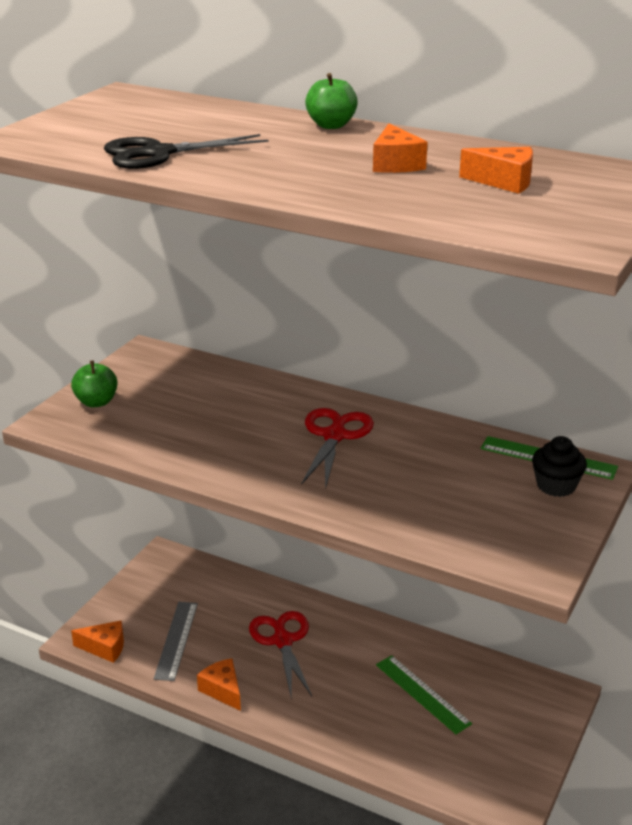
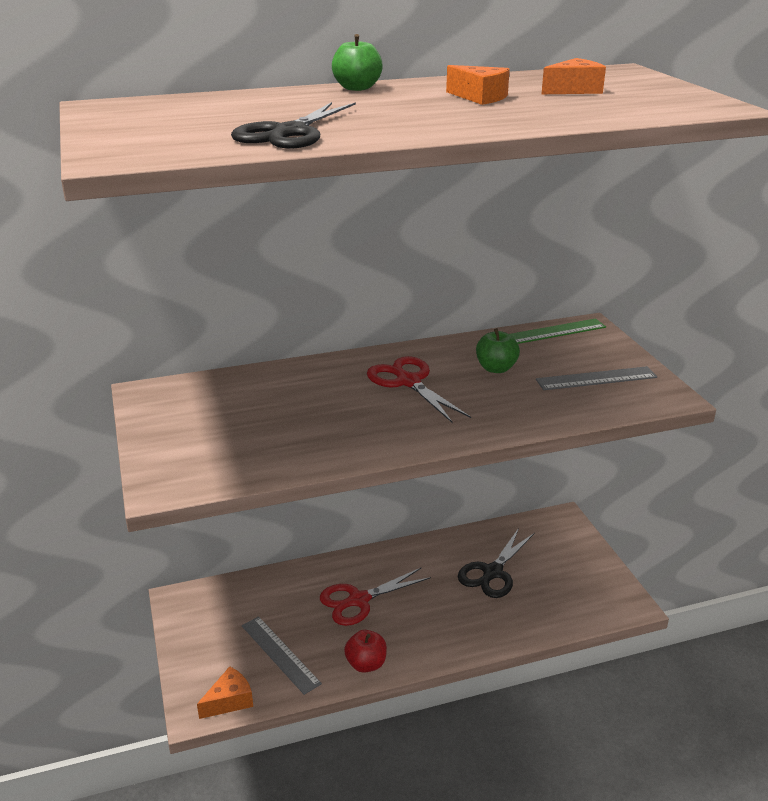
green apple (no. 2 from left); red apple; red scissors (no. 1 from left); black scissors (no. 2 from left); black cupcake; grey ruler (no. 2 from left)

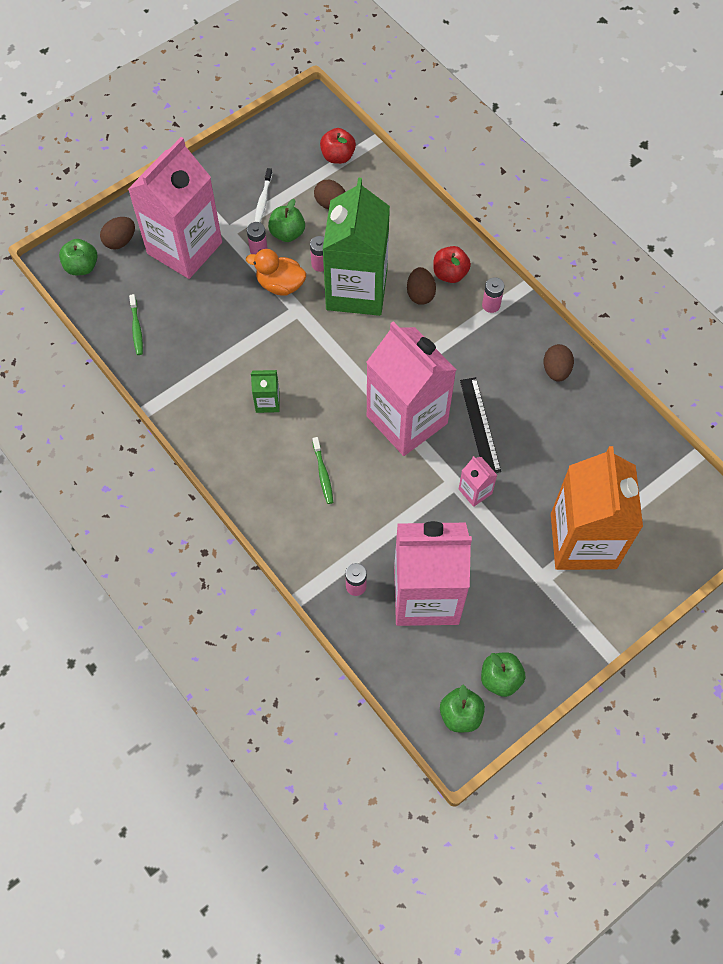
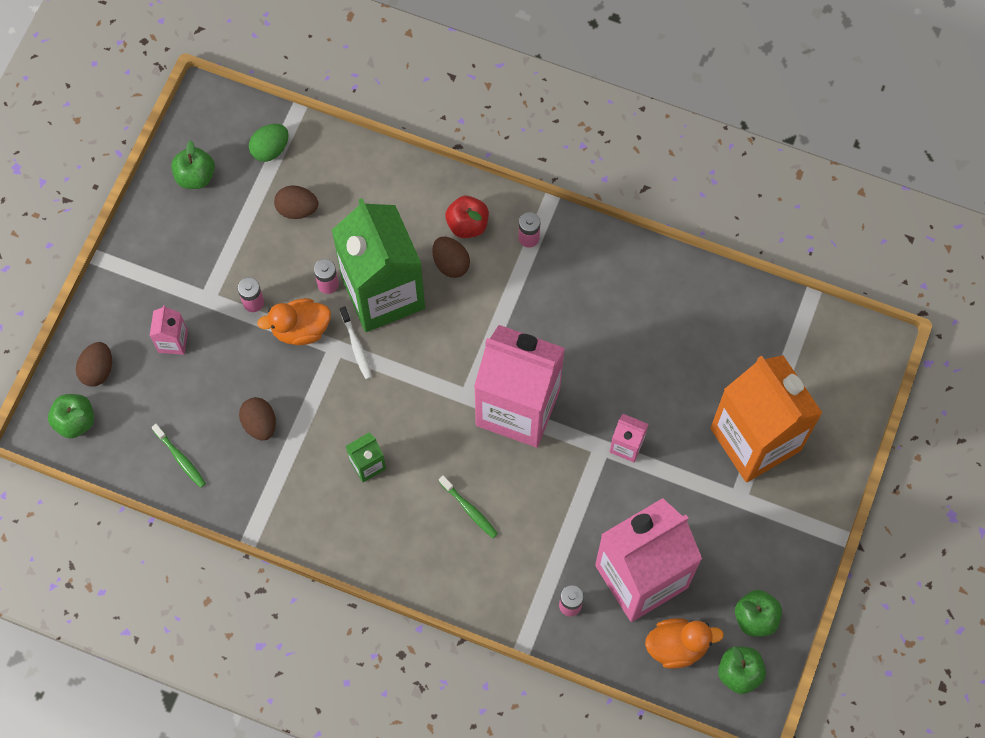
pink carton (no. 1 from left); white toothbrush; green apple (no. 2 from left); green egg; black ruler; brown egg (no. 2 from left); orange duck (no. 2 from left)

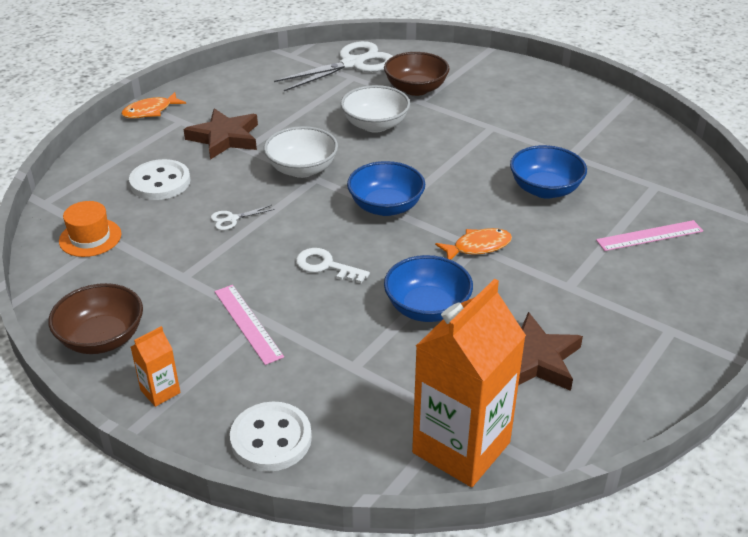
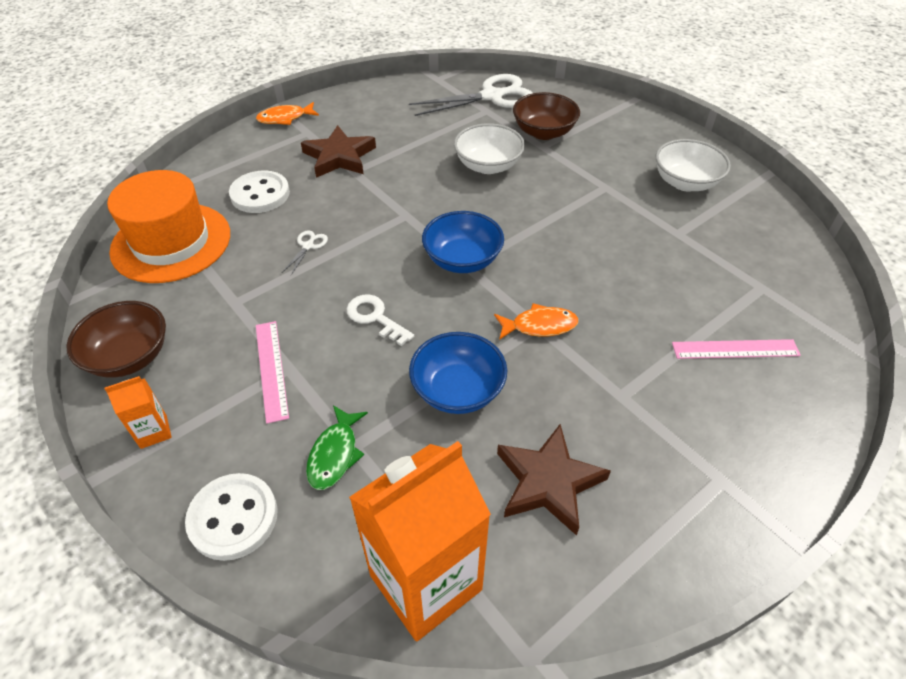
orange hat; white scissors (no. 1 from left); white bowl (no. 2 from left); blue bowl (no. 3 from left in the first image); green fish

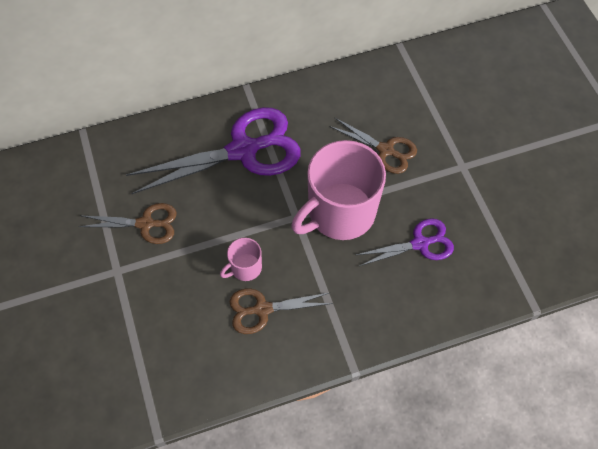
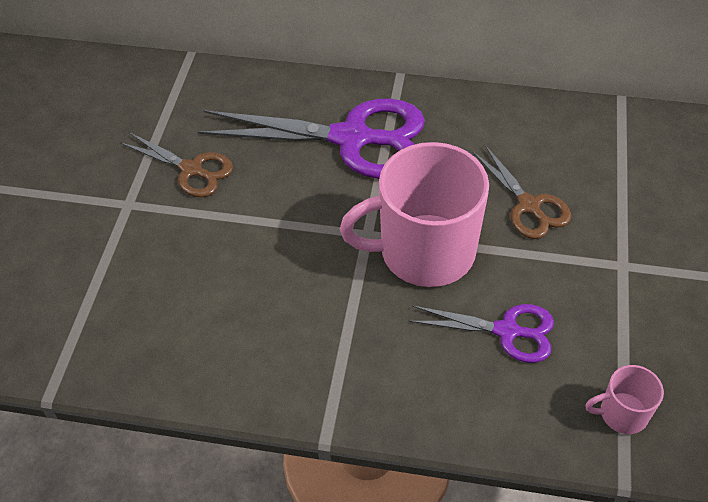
pink mug (no. 2 from left); brown scissors (no. 2 from left in the first image)

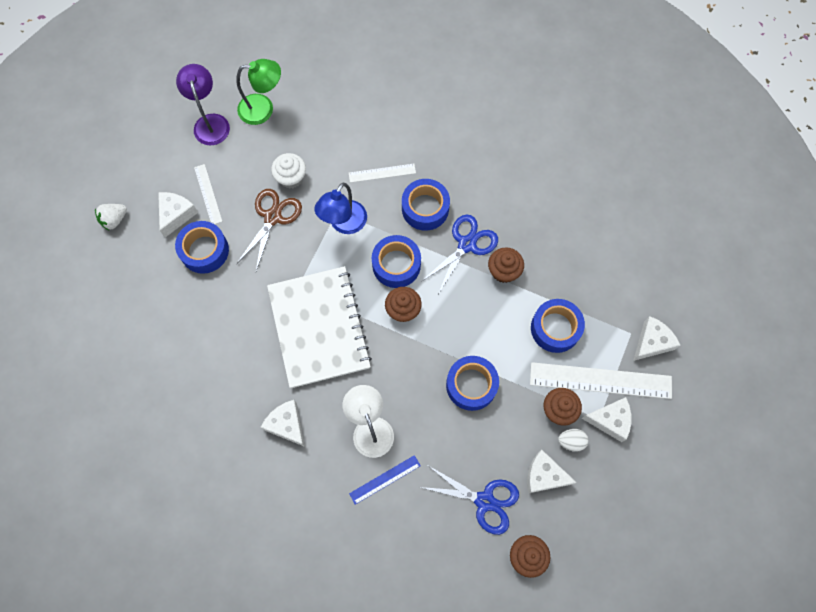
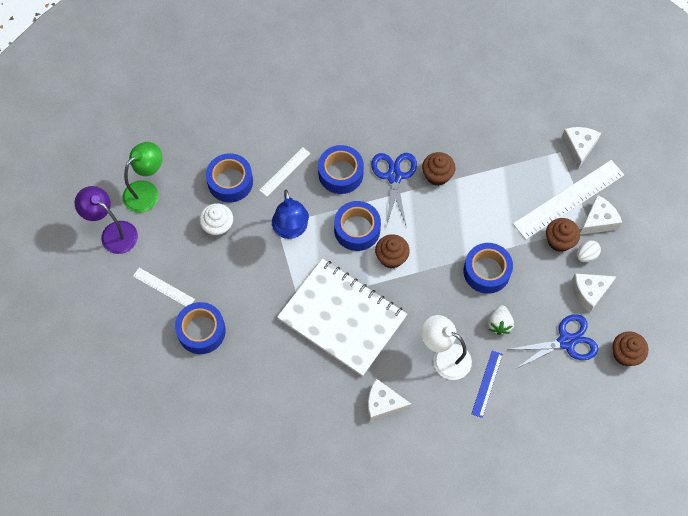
white strawberry; white cheese (no. 1 from left in the first image); brown scissors; blue tape (no. 2 from left)

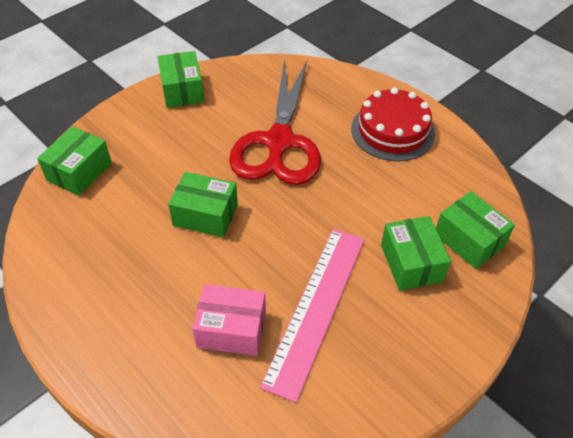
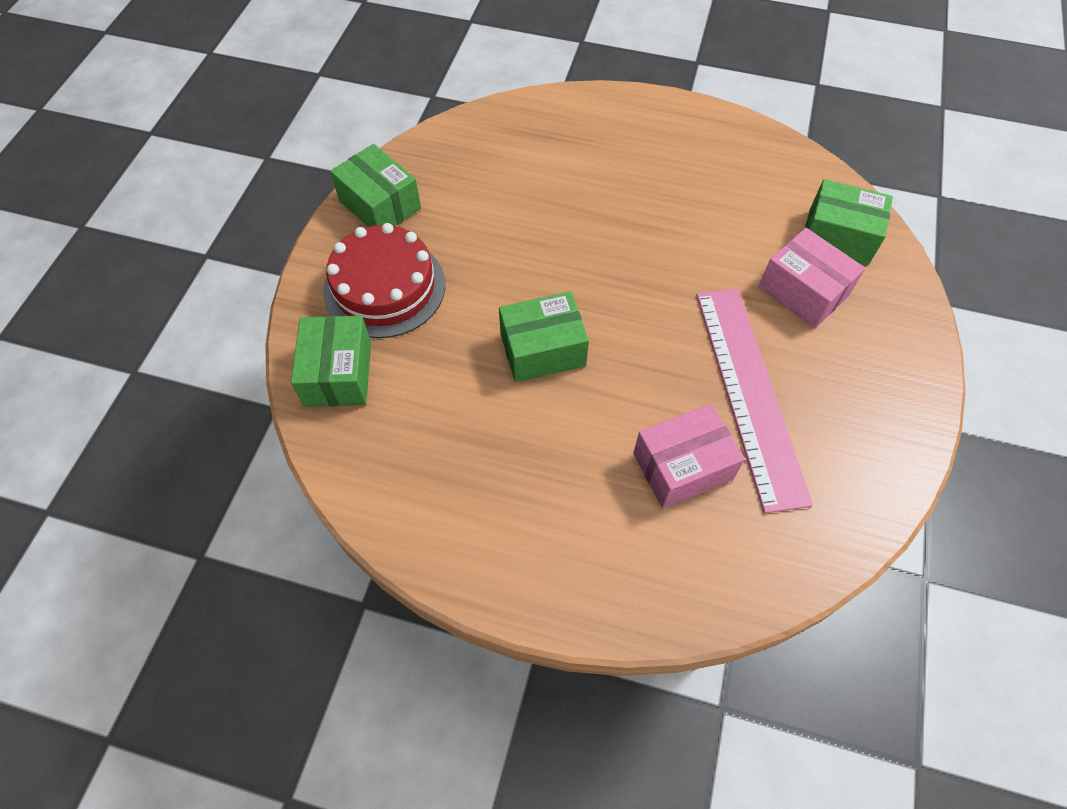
red scissors; red cake; pink box (no. 2 from left)

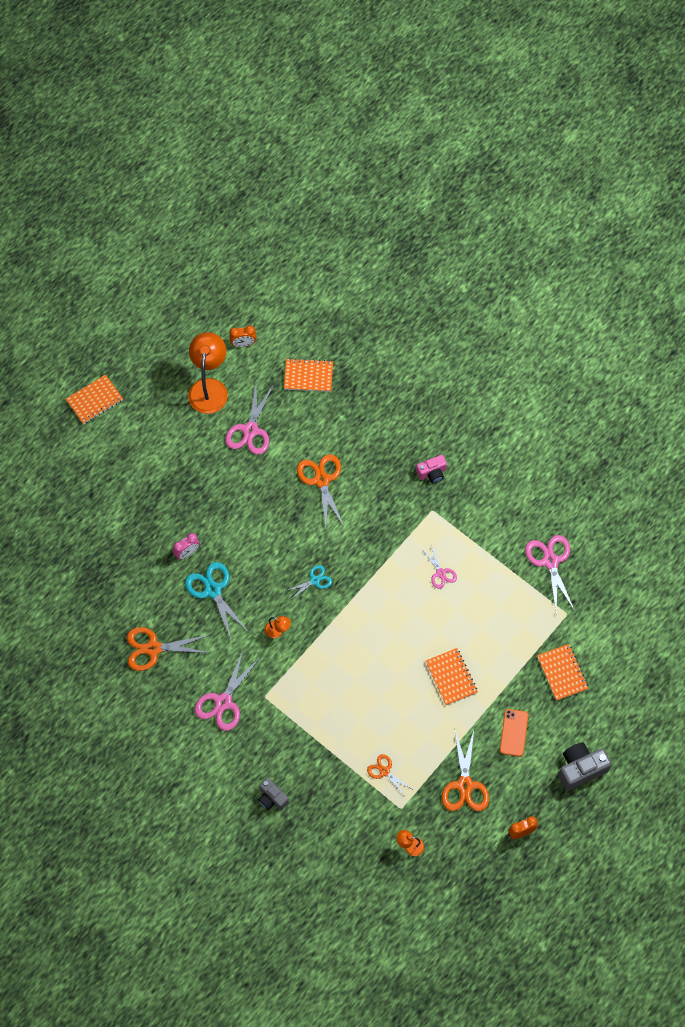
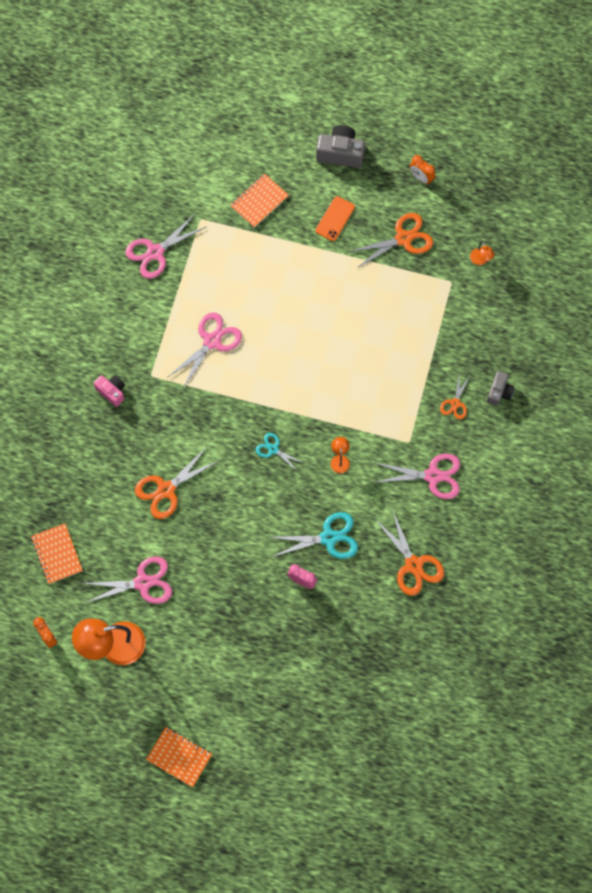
turquoise scissors (no. 2 from left); orange scissors (no. 4 from left); pink scissors (no. 3 from left); orange notebook (no. 3 from left in the first image); orange phone; grey camera (no. 1 from left)

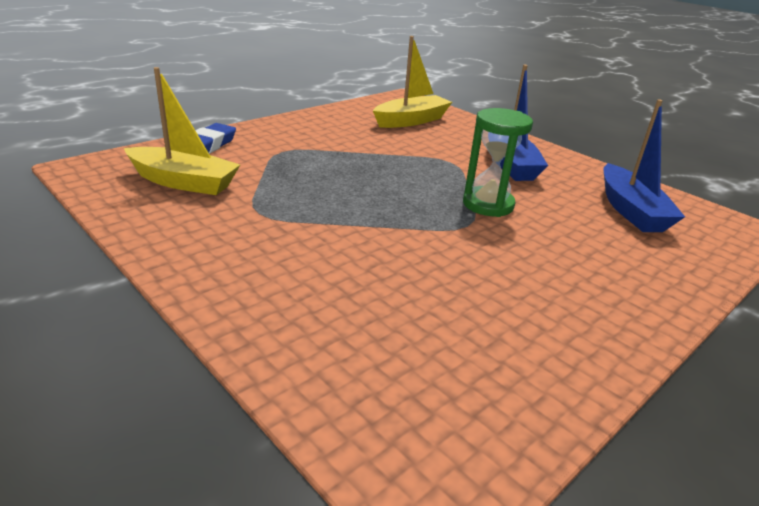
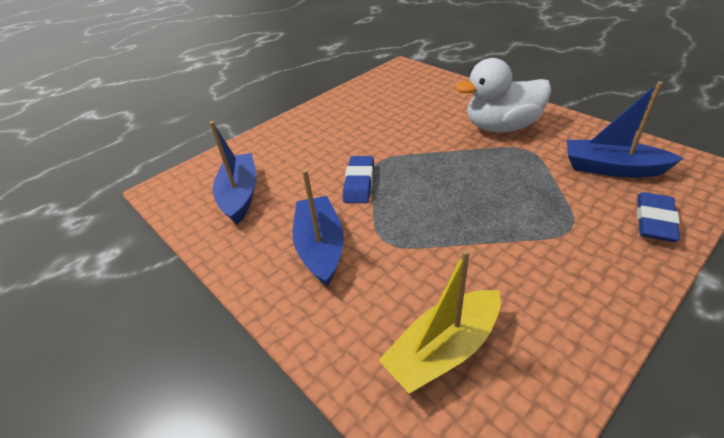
blue boat (no. 3 from left); blue eraser (no. 1 from left); white duck

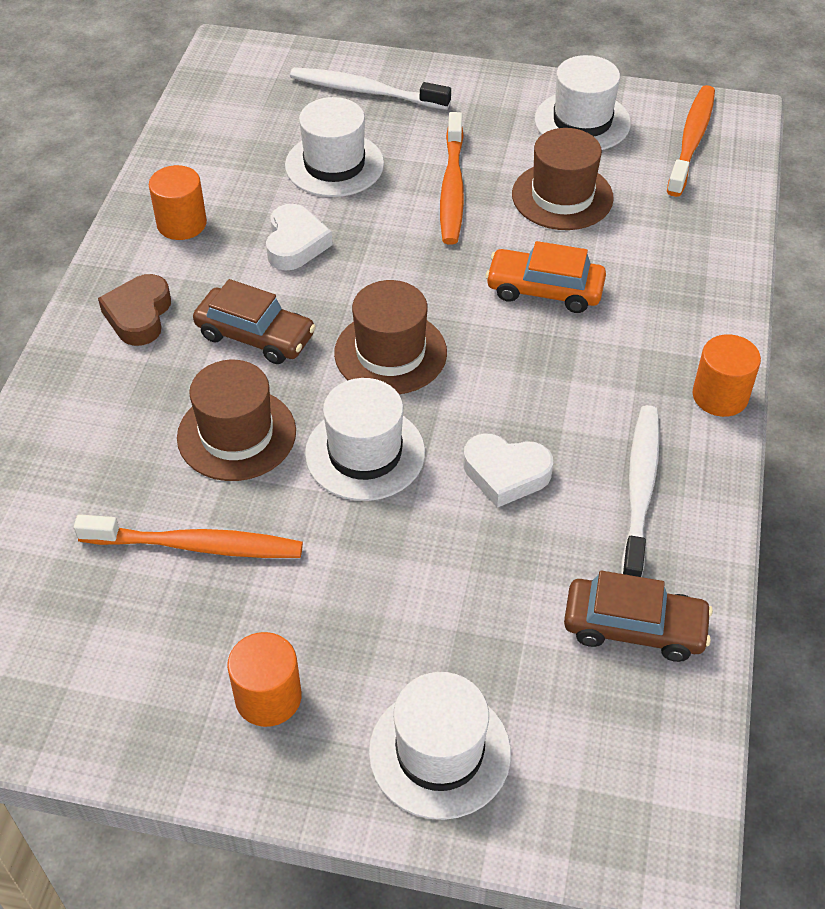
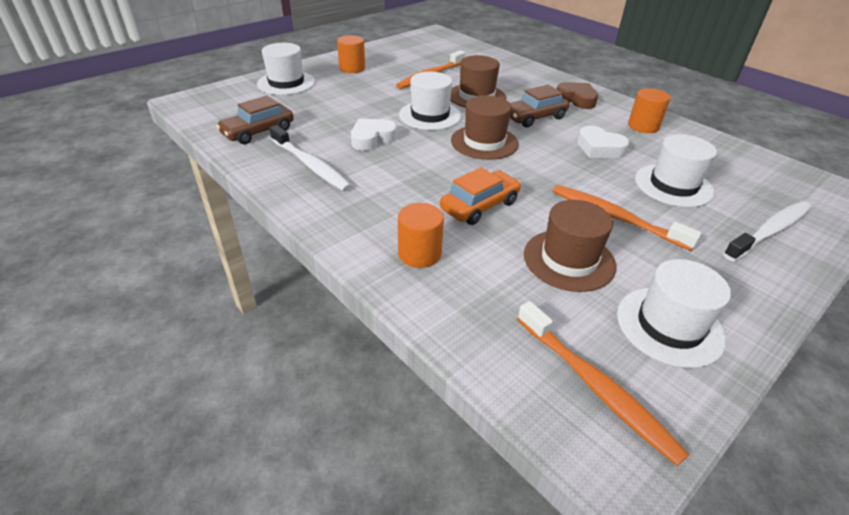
orange cylinder (no. 2 from left)

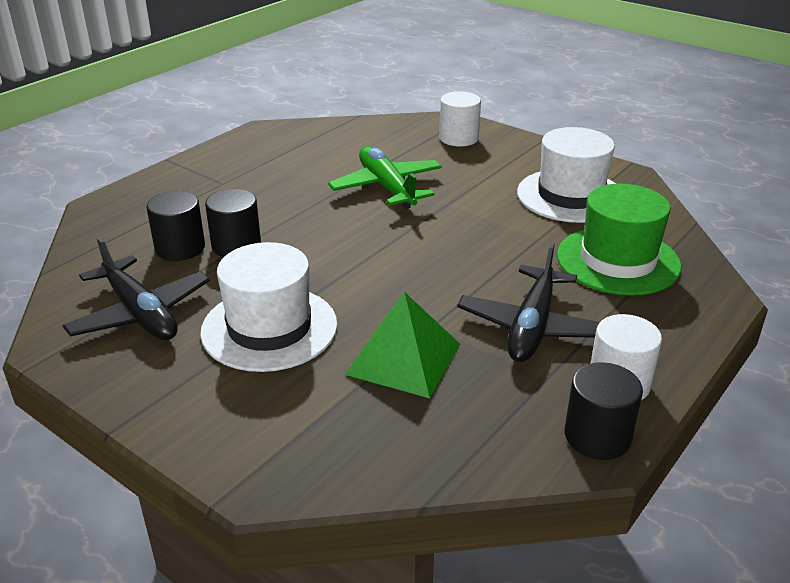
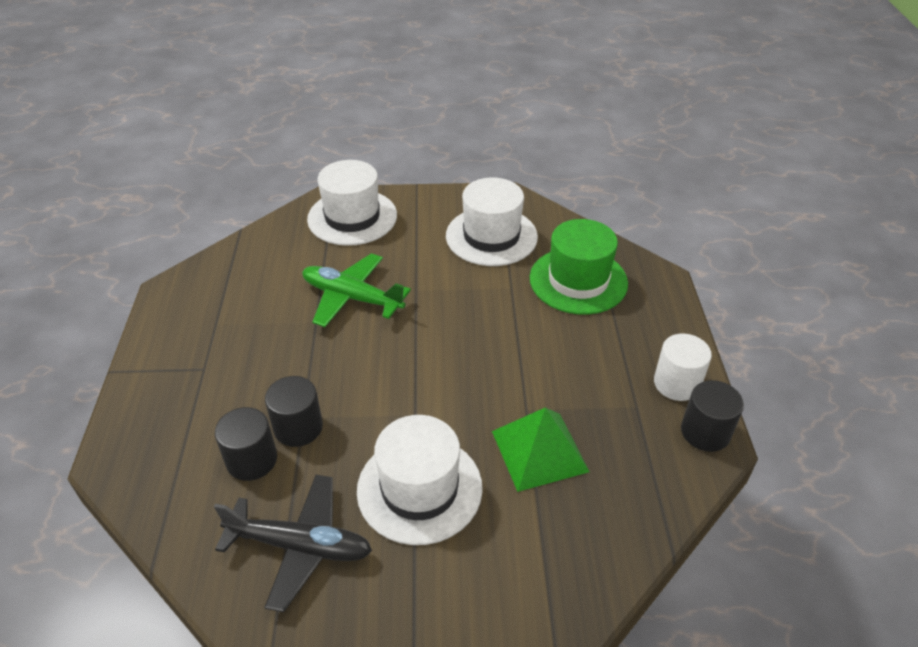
white hat (no. 1 from left); black plane (no. 2 from left in the first image)

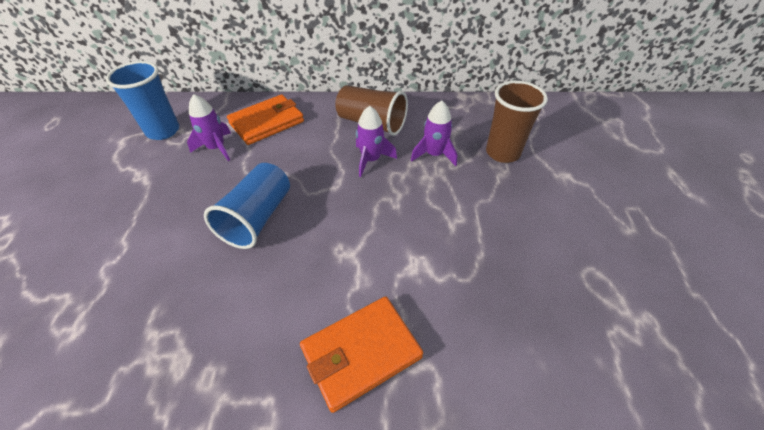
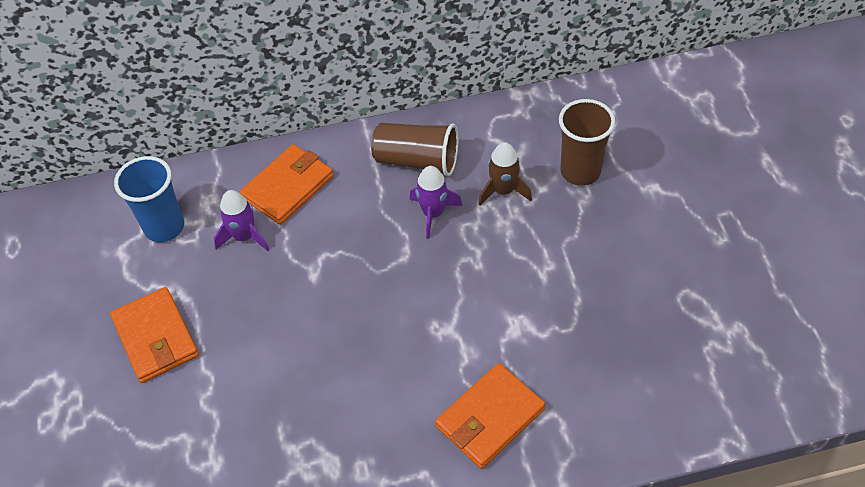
blue cup (no. 2 from left in the first image); brown rocket; orange wallet (no. 1 from left)

